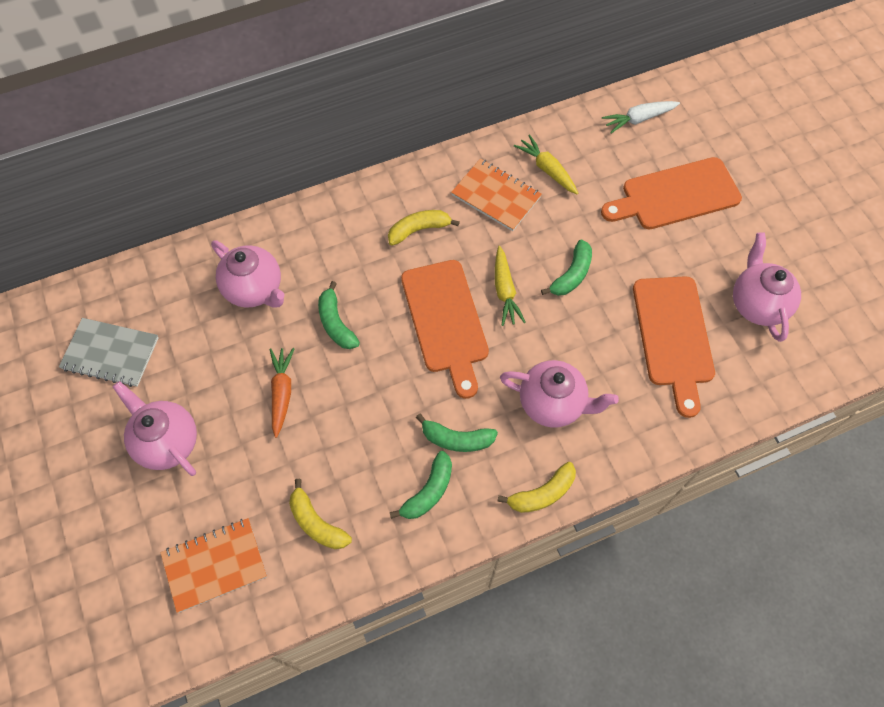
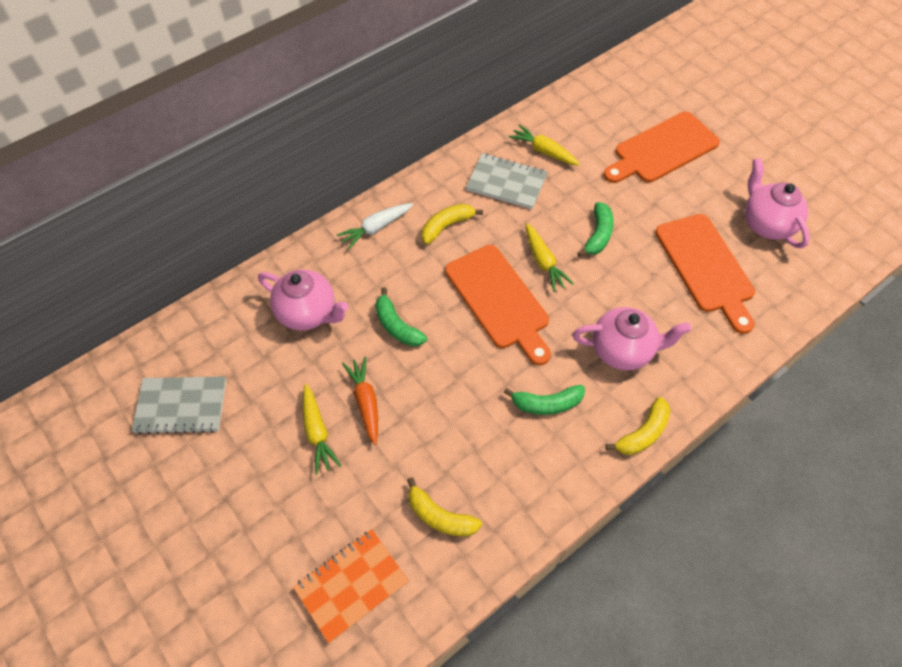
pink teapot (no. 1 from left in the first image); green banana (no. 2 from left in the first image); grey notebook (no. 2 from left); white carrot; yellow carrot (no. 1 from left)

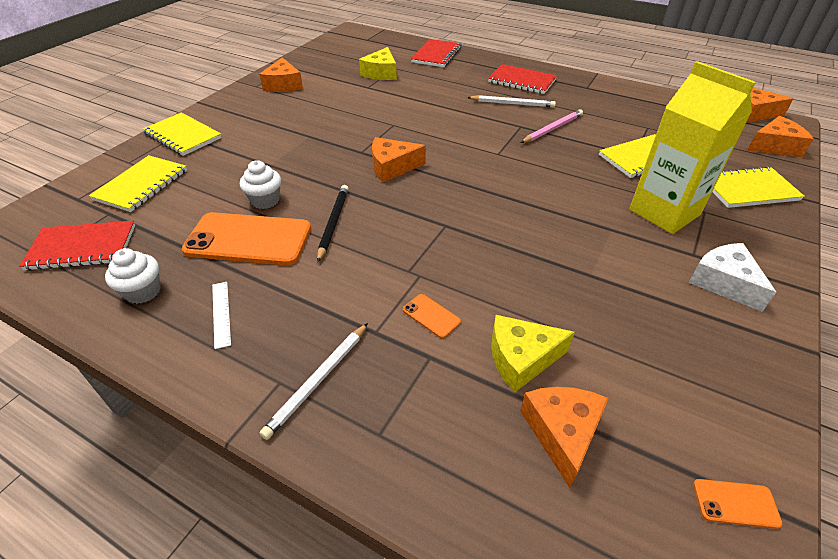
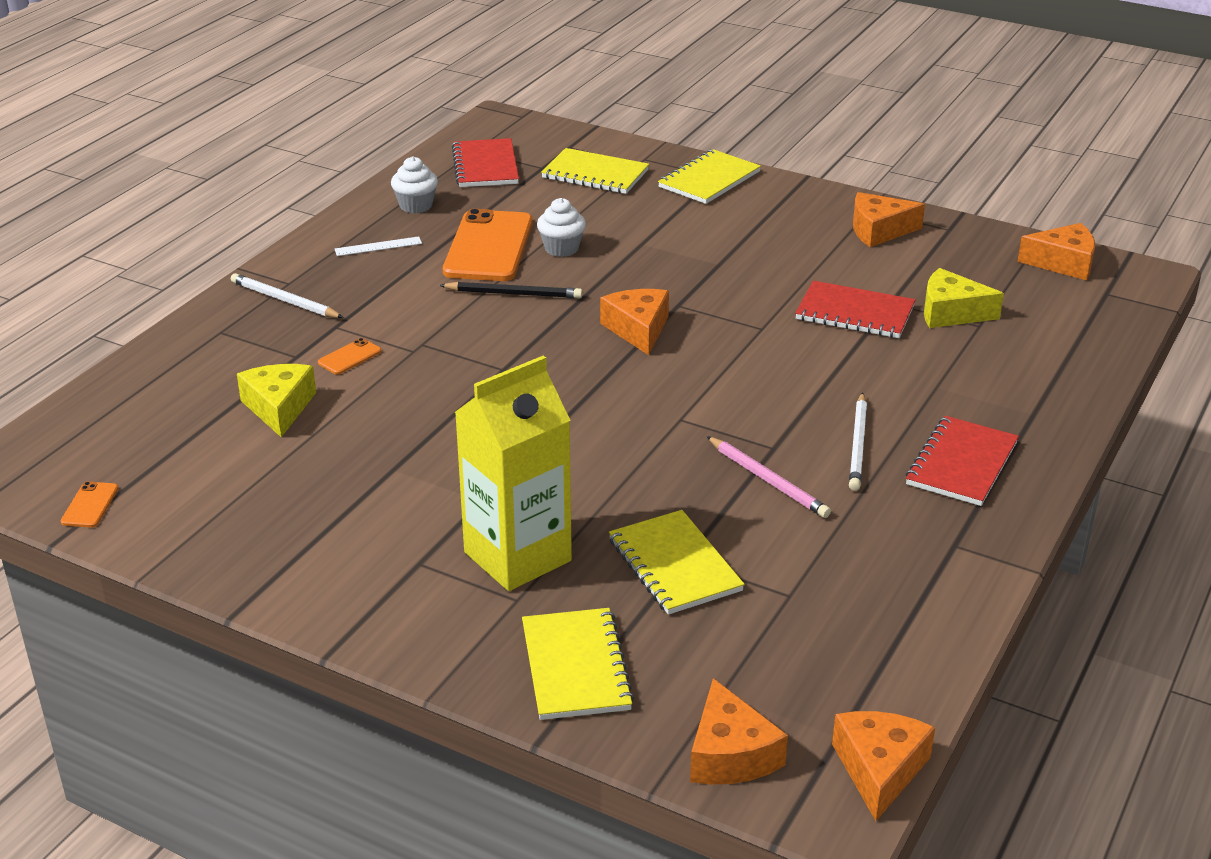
red notebook (no. 2 from left); orange cheese (no. 5 from left); white cheese

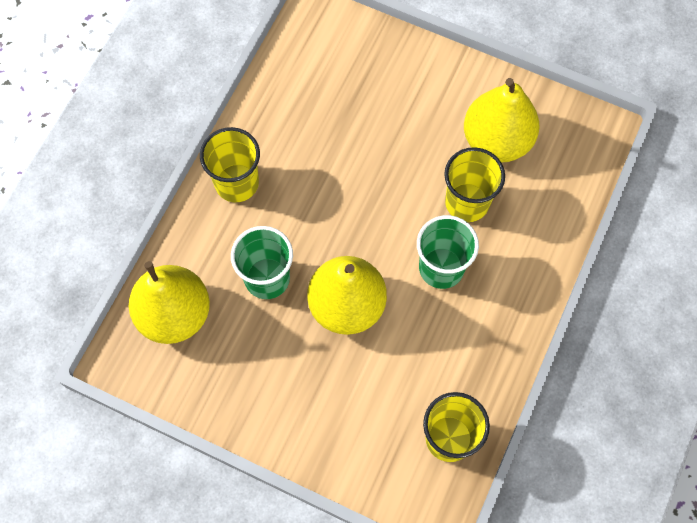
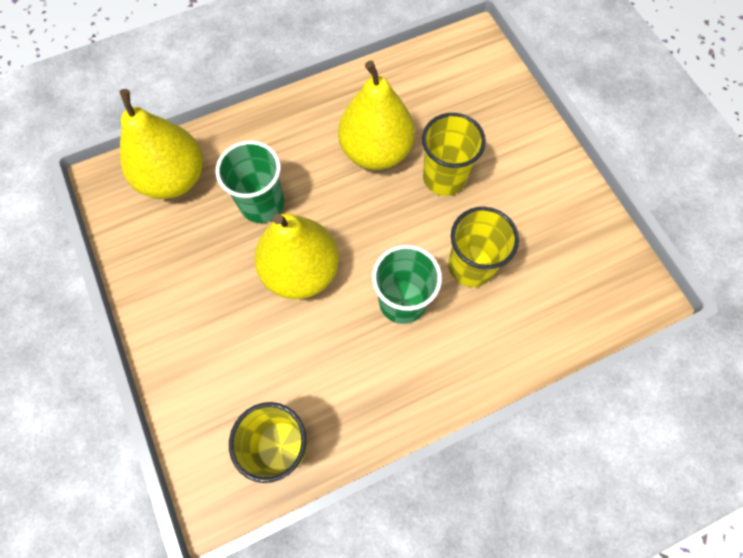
yellow cup (no. 2 from left); yellow pear (no. 3 from left)

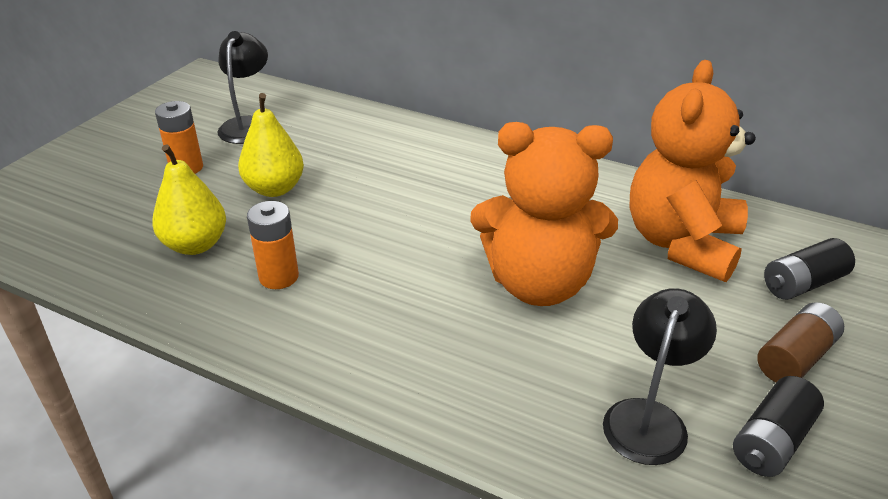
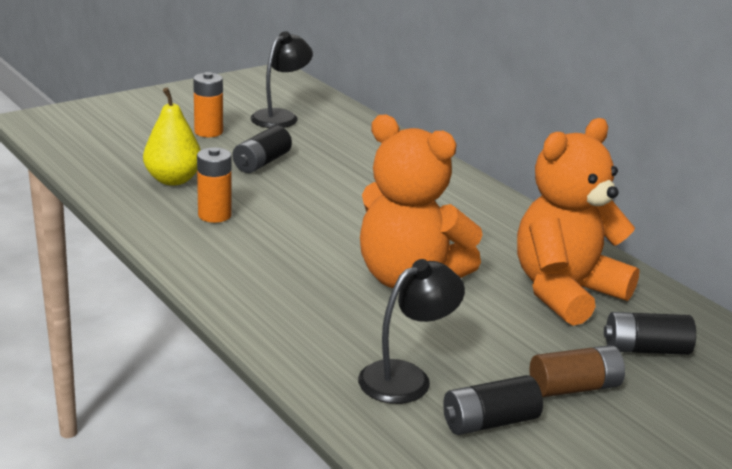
black battery (no. 1 from left)

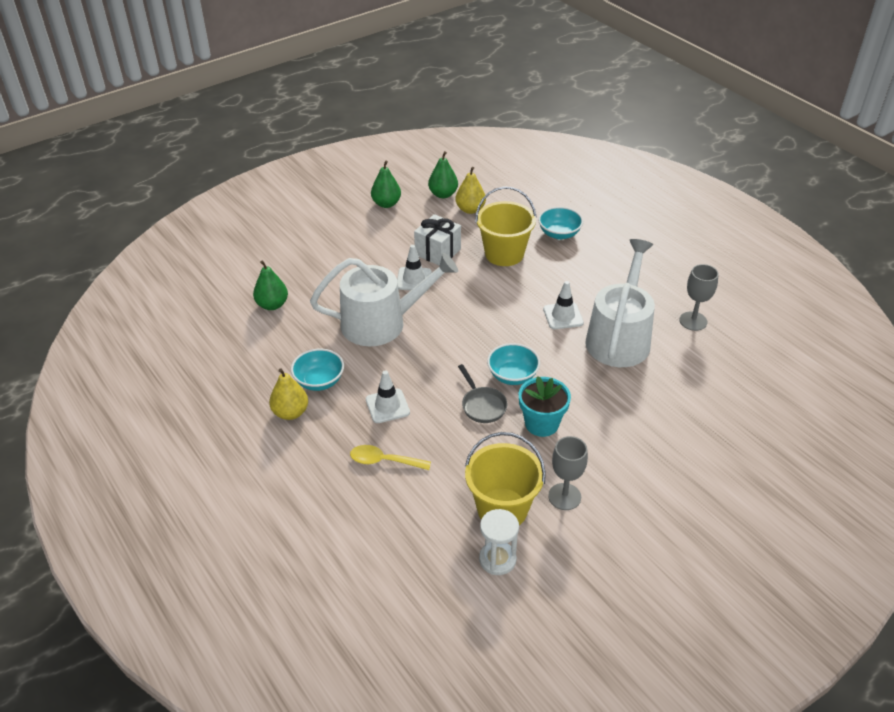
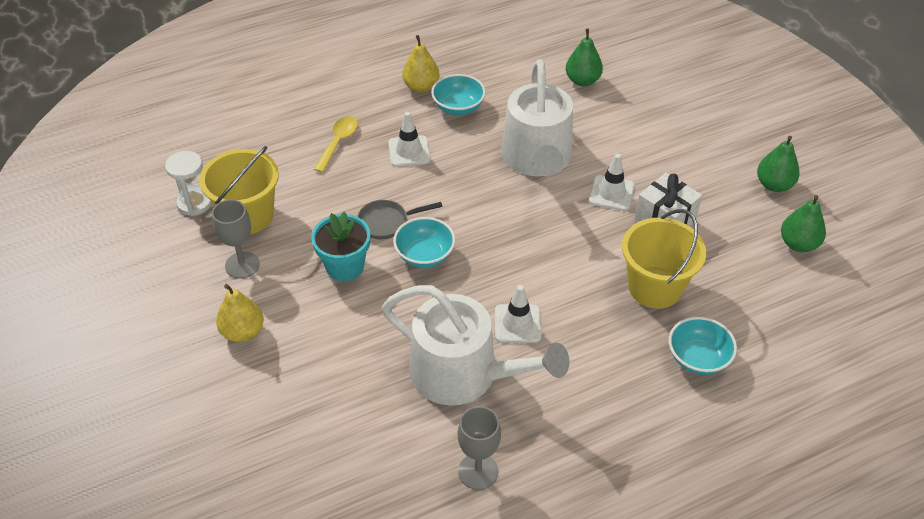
yellow pear (no. 1 from left)

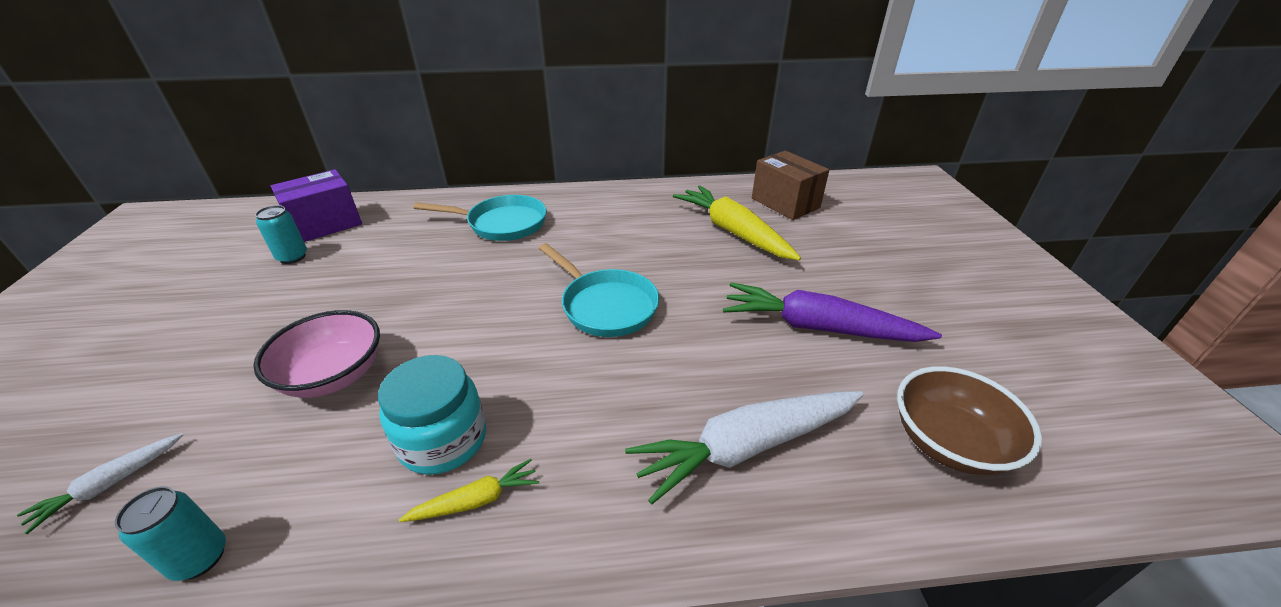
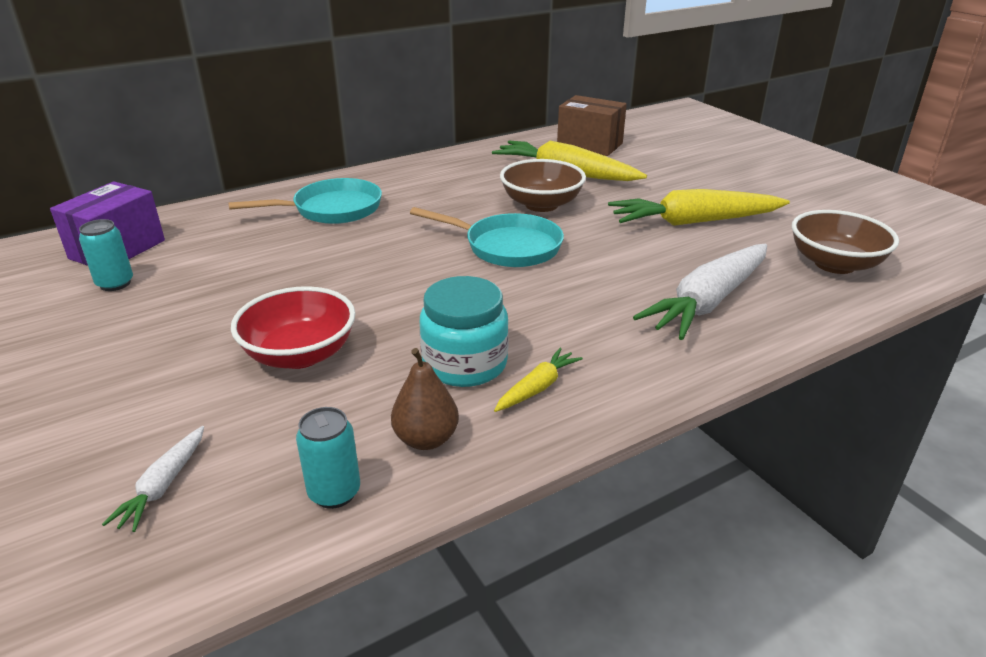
red bowl; yellow carrot (no. 3 from left); brown pear; brown bowl (no. 1 from left)

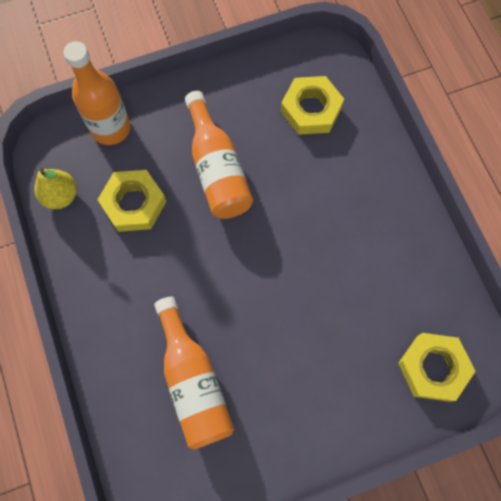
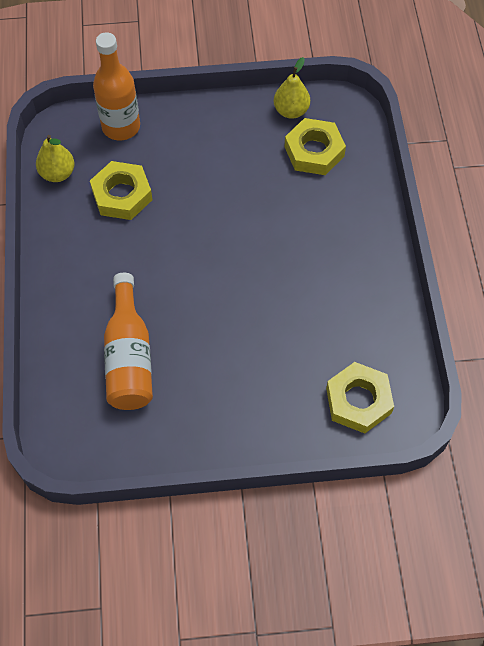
orange bottle (no. 3 from left in the first image); yellow pear (no. 2 from left)

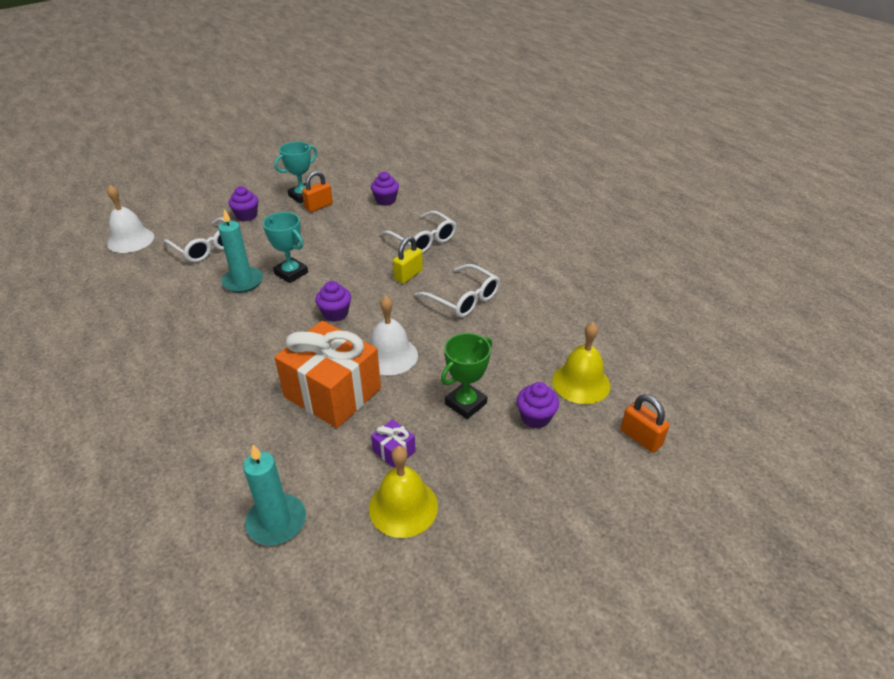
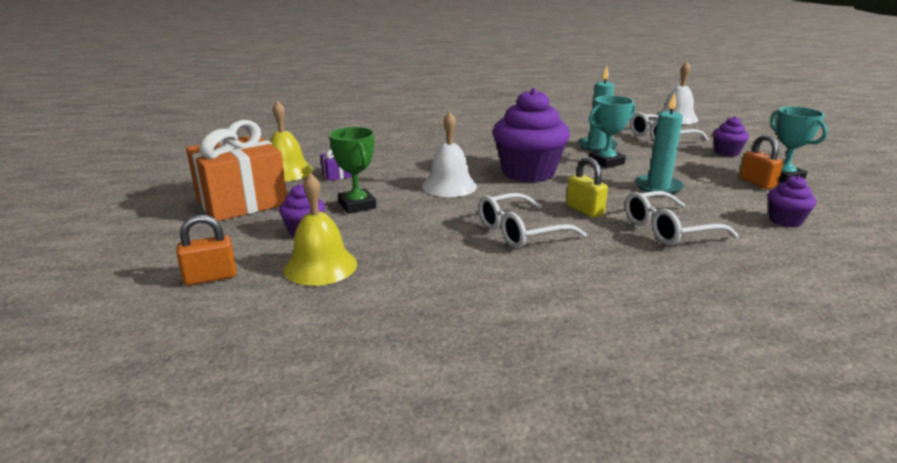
turquoise candle (no. 2 from left); orange gift; purple cupcake (no. 2 from left)

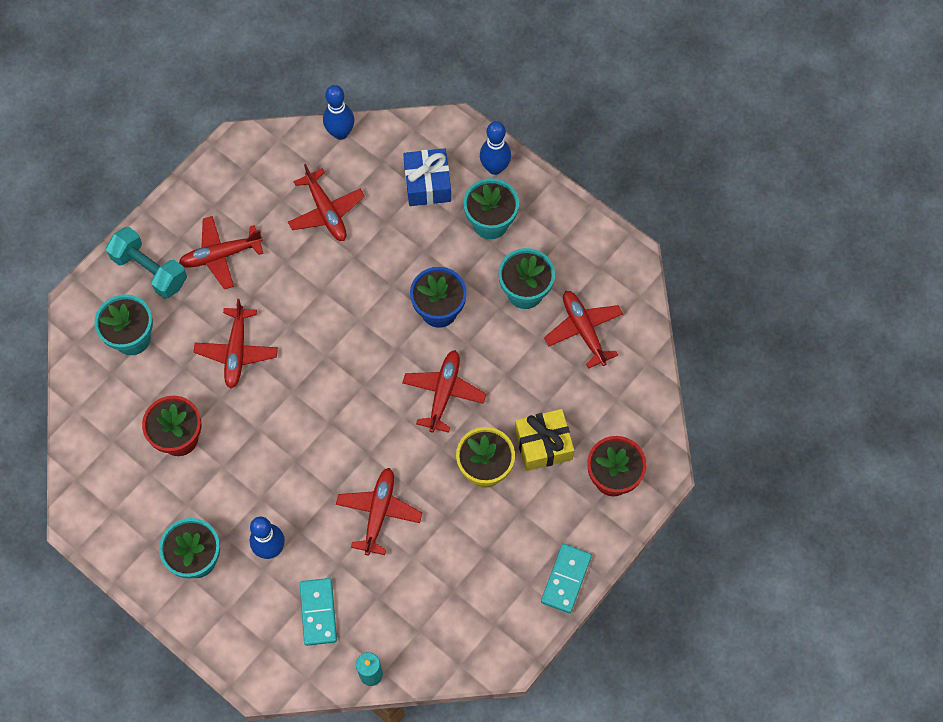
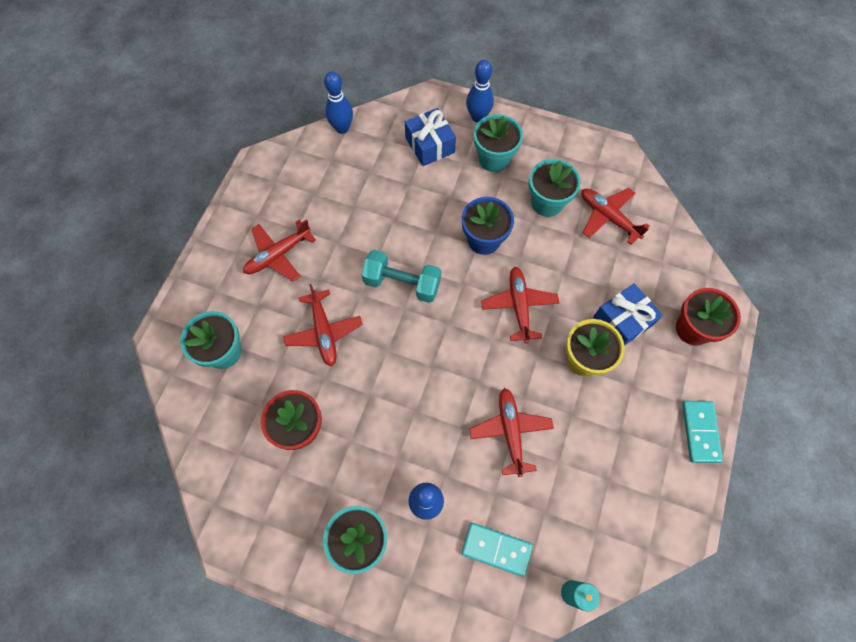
turquoise dumbbell; red plane (no. 3 from left in the first image); turquoise domino (no. 1 from left); blue gift (no. 2 from left)

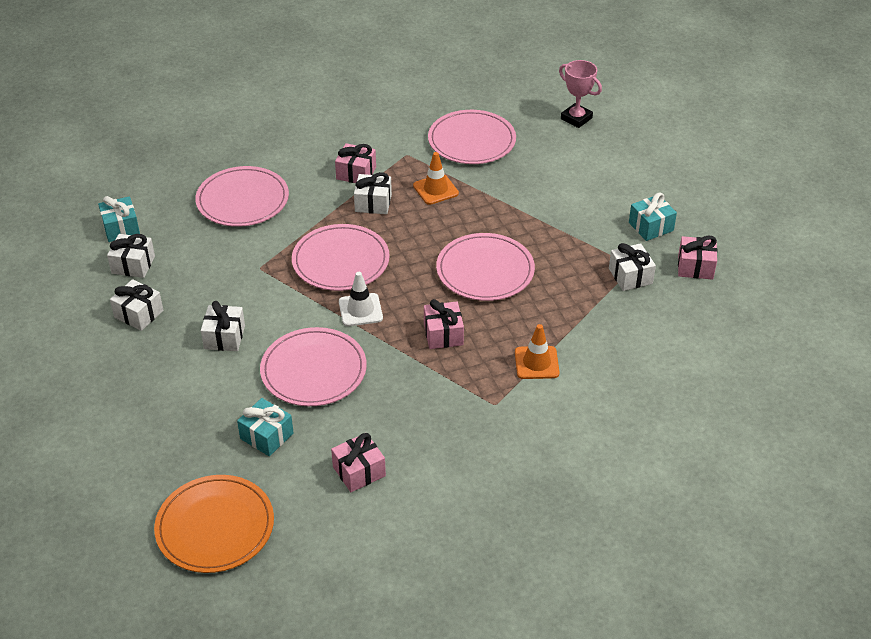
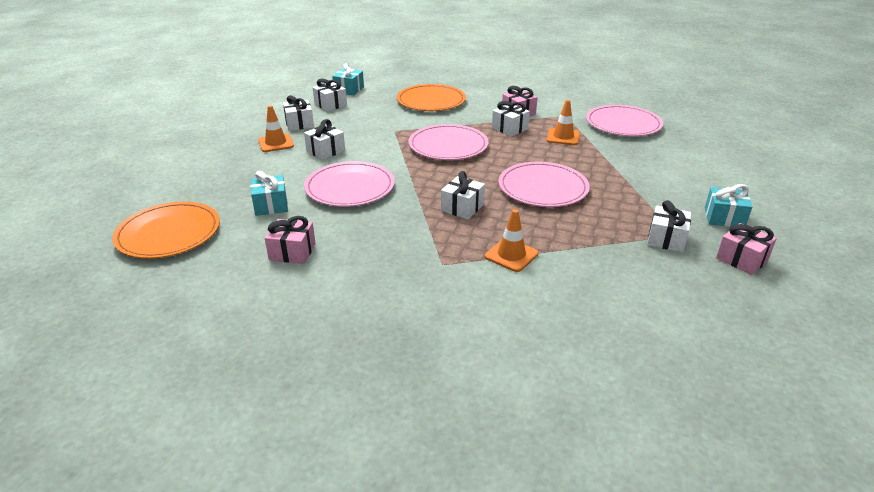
orange plate (no. 2 from left); white traffic cone; white gift (no. 4 from left); pink trophy; orange traffic cone (no. 1 from left)

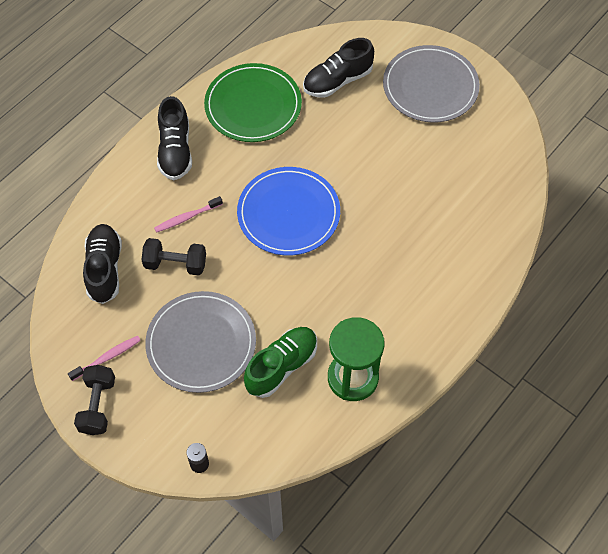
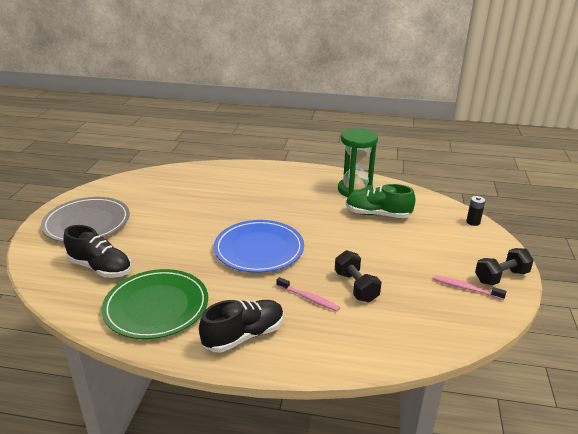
black shoe (no. 1 from left in the first image); grey plate (no. 1 from left in the first image)

